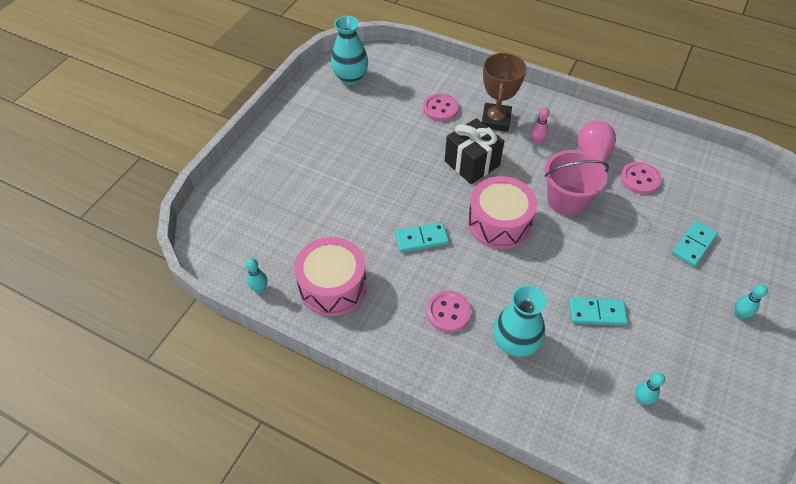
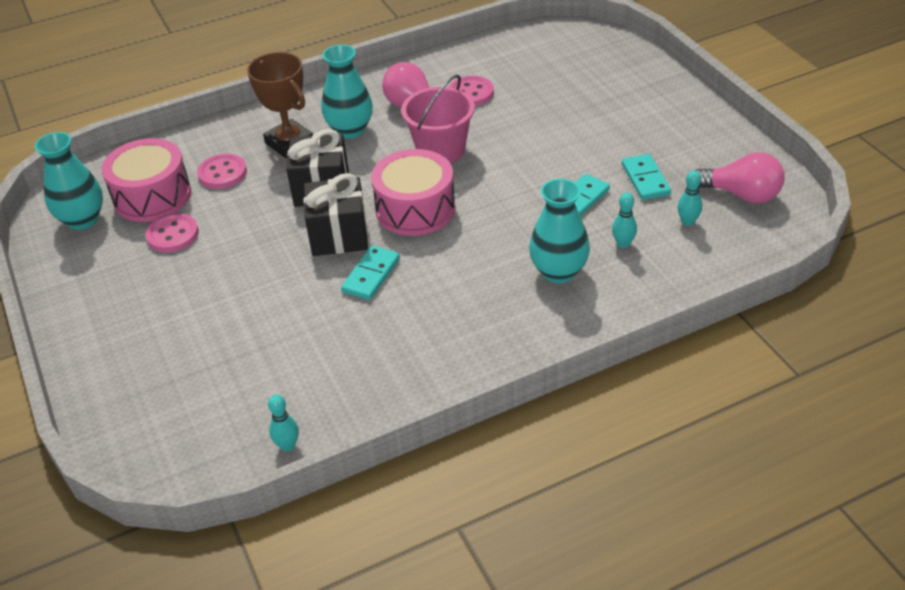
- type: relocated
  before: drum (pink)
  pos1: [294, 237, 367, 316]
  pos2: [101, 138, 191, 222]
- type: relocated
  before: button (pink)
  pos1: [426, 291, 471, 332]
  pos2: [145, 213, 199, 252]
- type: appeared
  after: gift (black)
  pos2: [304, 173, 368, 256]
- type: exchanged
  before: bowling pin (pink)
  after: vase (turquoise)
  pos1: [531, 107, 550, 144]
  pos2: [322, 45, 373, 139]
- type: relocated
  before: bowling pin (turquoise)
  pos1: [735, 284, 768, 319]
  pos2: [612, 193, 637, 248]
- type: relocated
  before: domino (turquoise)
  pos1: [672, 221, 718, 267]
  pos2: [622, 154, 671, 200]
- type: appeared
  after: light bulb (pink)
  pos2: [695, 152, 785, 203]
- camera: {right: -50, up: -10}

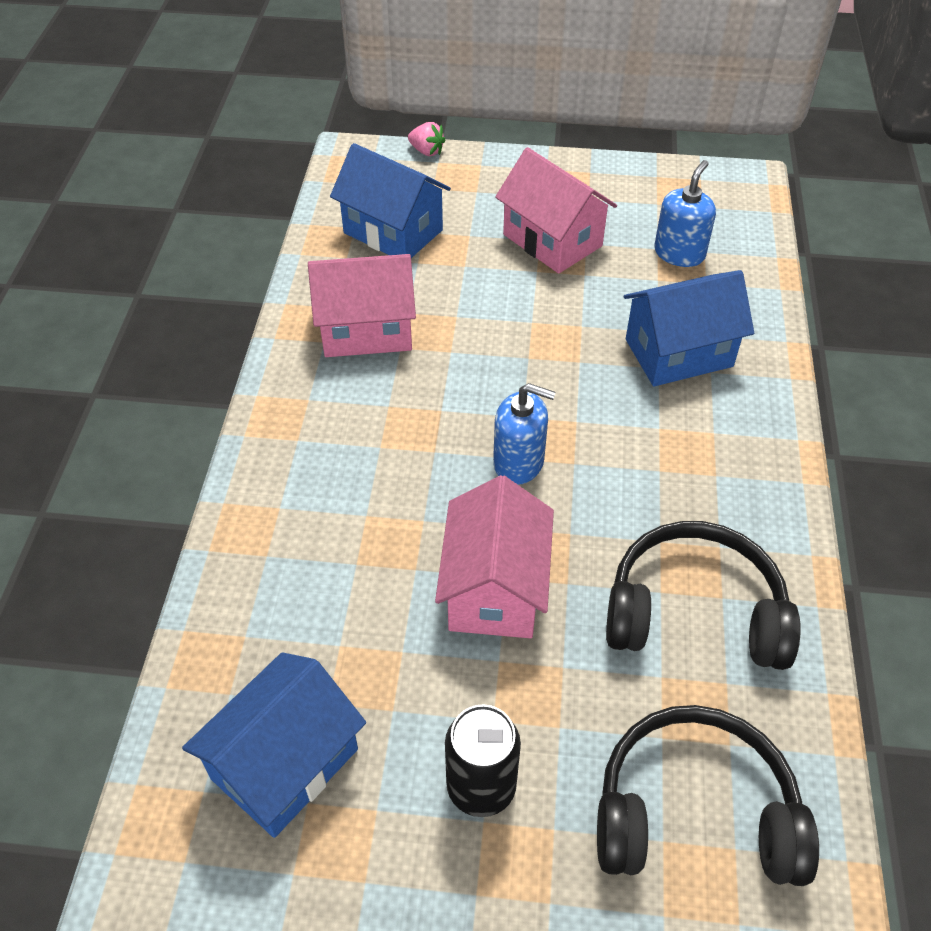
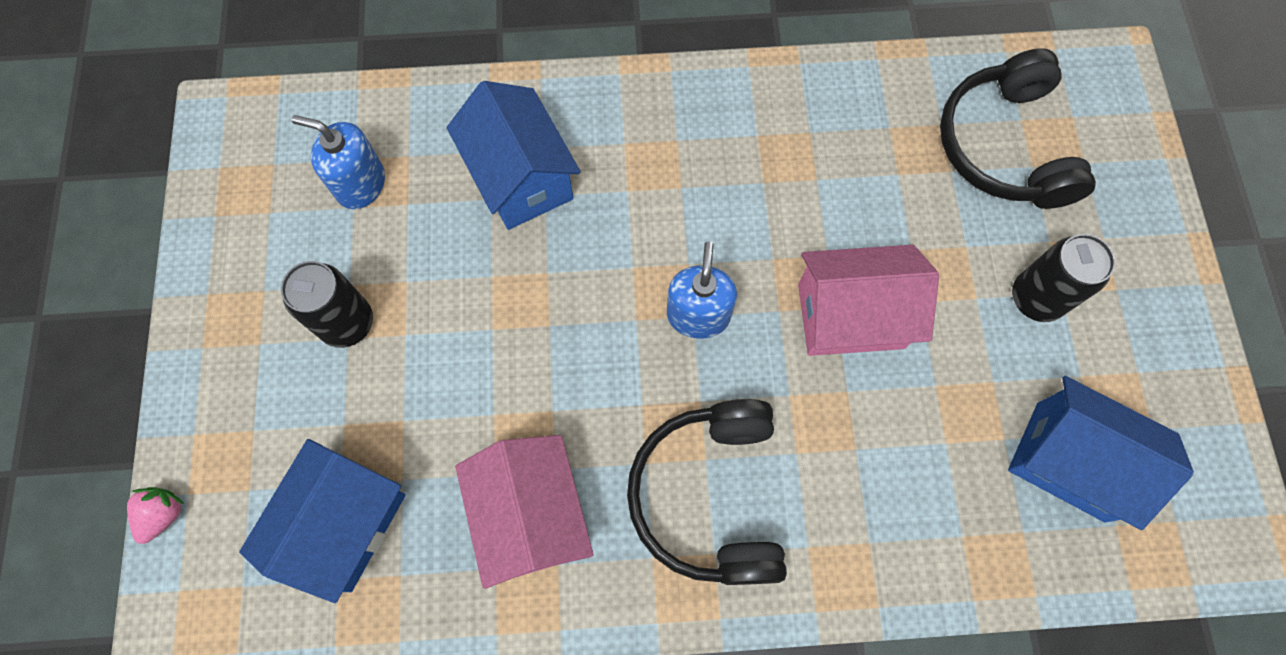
- type: exchanged
  before: house (pink)
  after: can (black)
  pos1: [495, 147, 617, 274]
  pos2: [281, 261, 373, 348]
- type: relocated
  before: headphones (black)
  pos1: [606, 521, 801, 670]
  pos2: [627, 399, 787, 585]
- camera: {right: -100, up: 20}

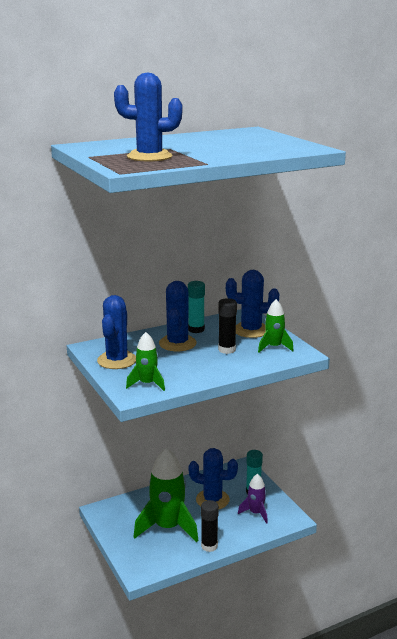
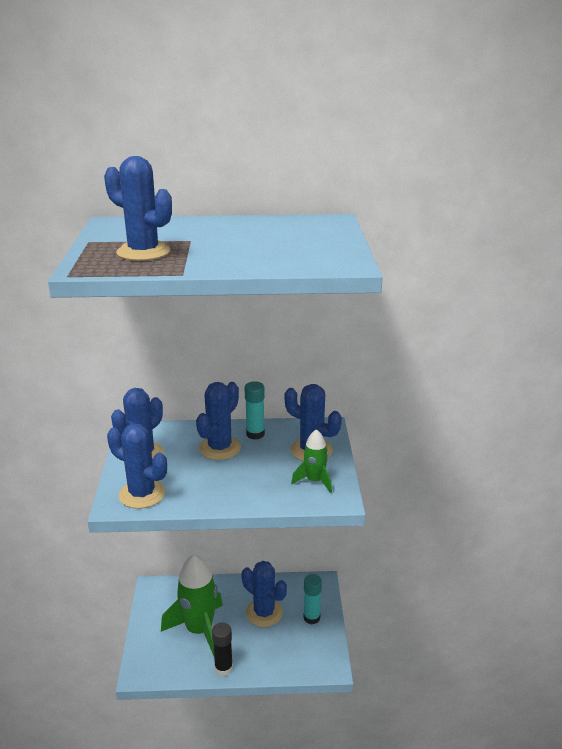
- type: exchanged
  before: rocket (green)
  after: cactus (blue)
  pos1: [126, 332, 165, 391]
  pos2: [107, 424, 167, 509]
- type: missing
  before: glue stick (black)
  pos1: [218, 298, 237, 354]
- type: missing
  before: rocket (purple)
  pos1: [238, 474, 268, 524]
- camera: {right: 25, up: 5}

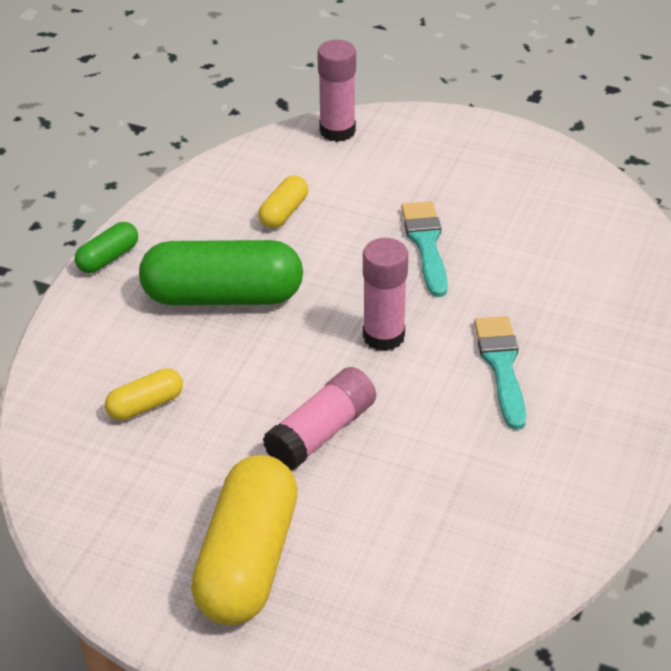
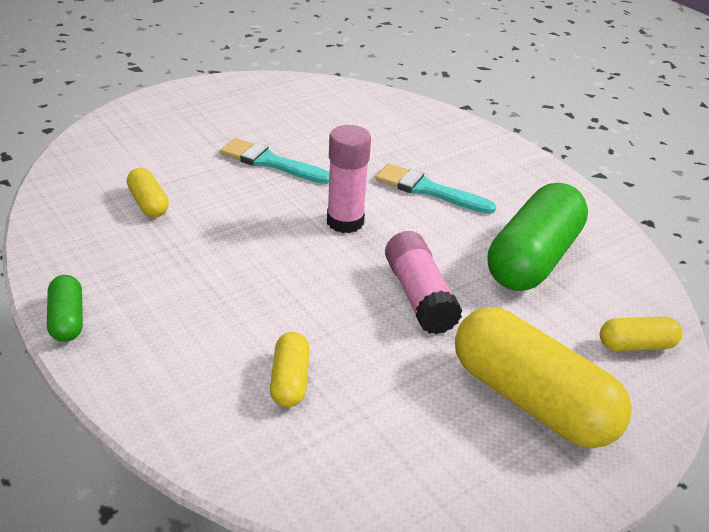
- type: relocated
  before: capsule (green)
  pos1: [139, 240, 303, 305]
  pos2: [488, 183, 588, 291]
- type: appeared
  after: capsule (yellow)
  pos2: [600, 317, 682, 351]
- type: missing
  before: glue stick (pink)
  pos1: [317, 40, 356, 142]
- camera: {right: -60, up: -5}

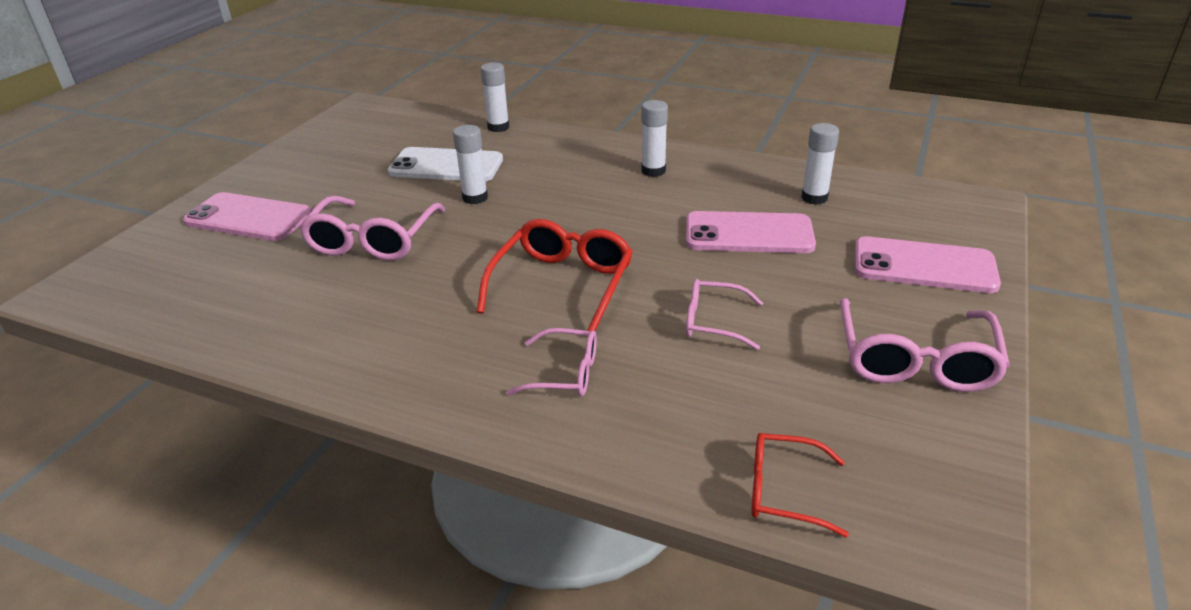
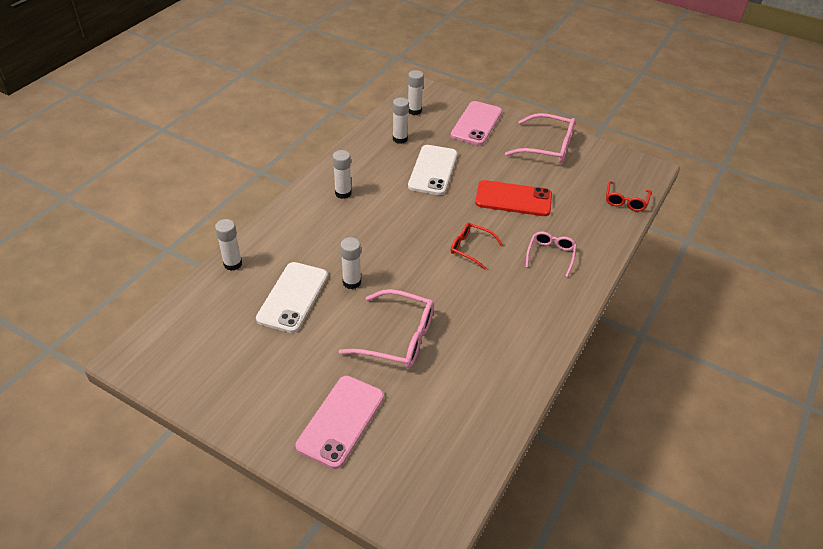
- type: appeared
  after: glue stick (white)
  pos2: [408, 70, 424, 115]
- type: colour
  before: phone (pink)
  after: phone (white)
  pos1: [686, 211, 816, 253]
  pos2: [408, 145, 457, 195]
- type: size
  before: glasses (red)
  pos1: [477, 219, 633, 331]
  pos2: [451, 223, 502, 270]
  scale: 0.59
- type: exchanged
  before: glasses (pink)
  after: phone (red)
  pos1: [686, 279, 763, 350]
  pos2: [475, 180, 552, 216]
- camera: {right: -85, up: 10}

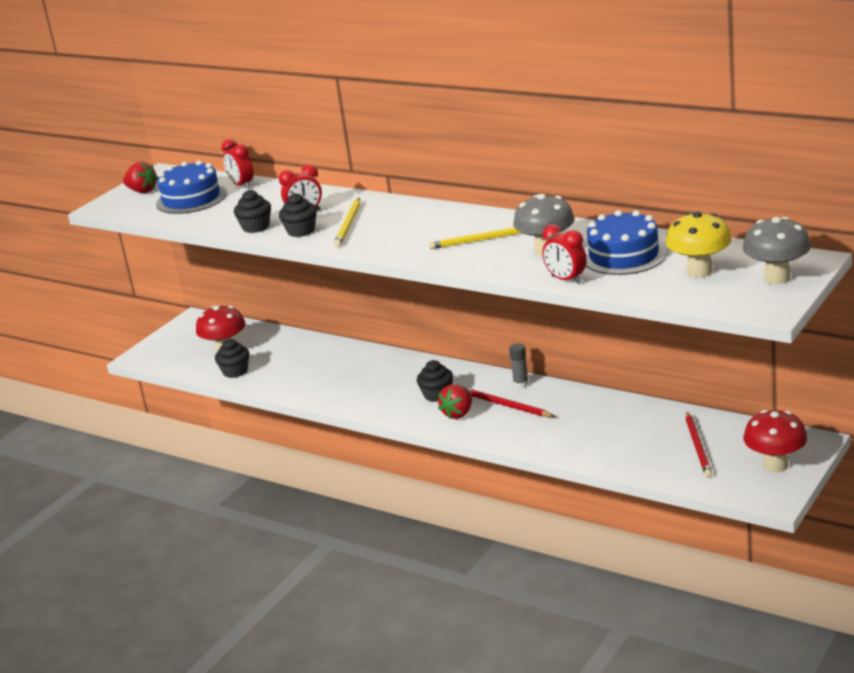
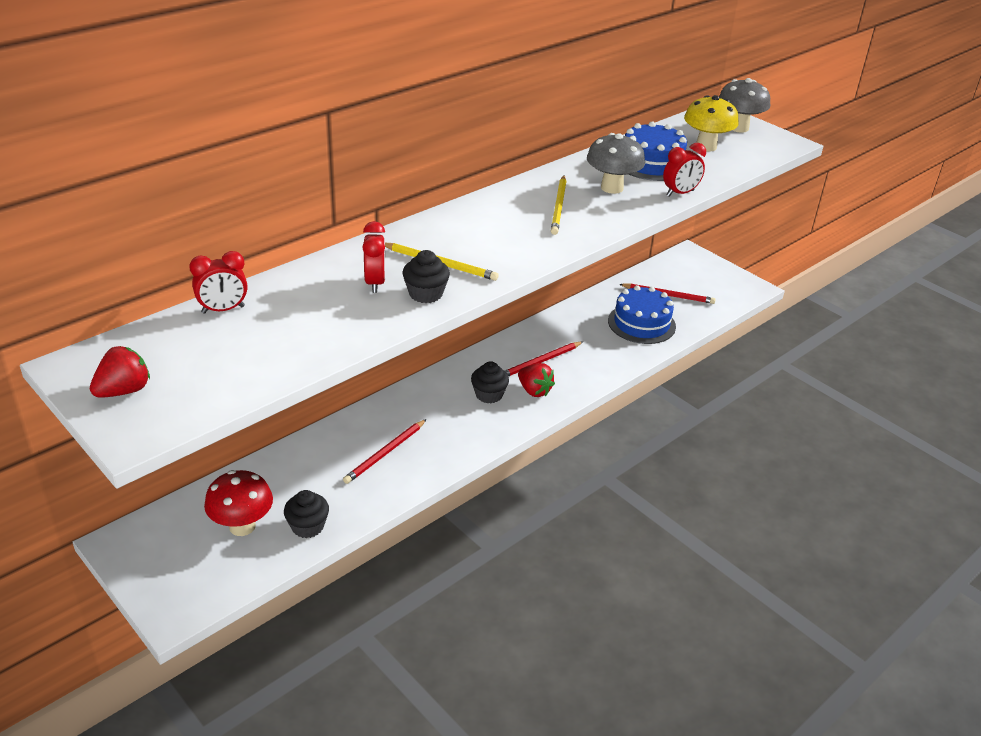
- type: appeared
  after: pencil (red)
  pos2: [343, 419, 426, 484]
- type: relocated
  before: cake (blue)
  pos1: [156, 160, 227, 214]
  pos2: [608, 285, 676, 344]
- type: missing
  before: cupcake (black)
  pos1: [234, 190, 271, 233]
- type: missing
  before: glue stick (grey)
  pos1: [509, 343, 529, 388]
- type: missing
  before: mushroom (red)
  pos1: [743, 410, 807, 472]
- camera: {right: -80, up: 10}

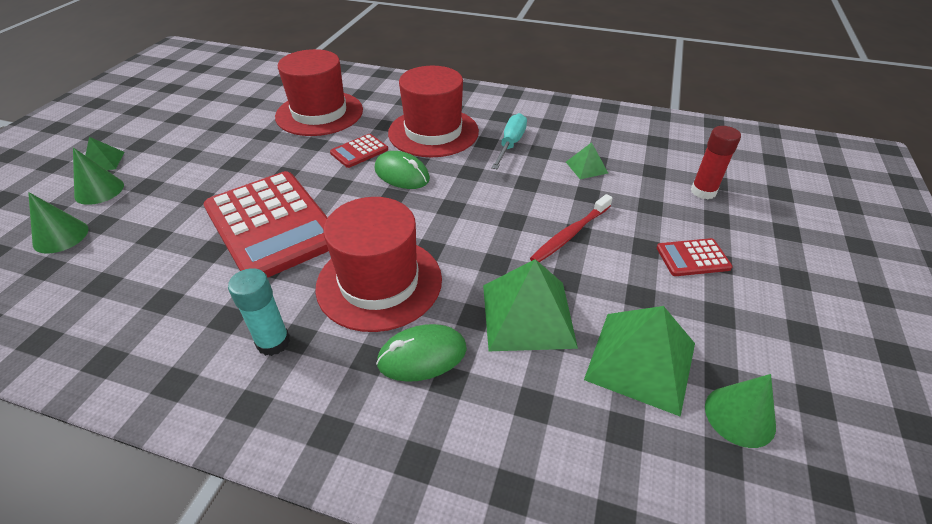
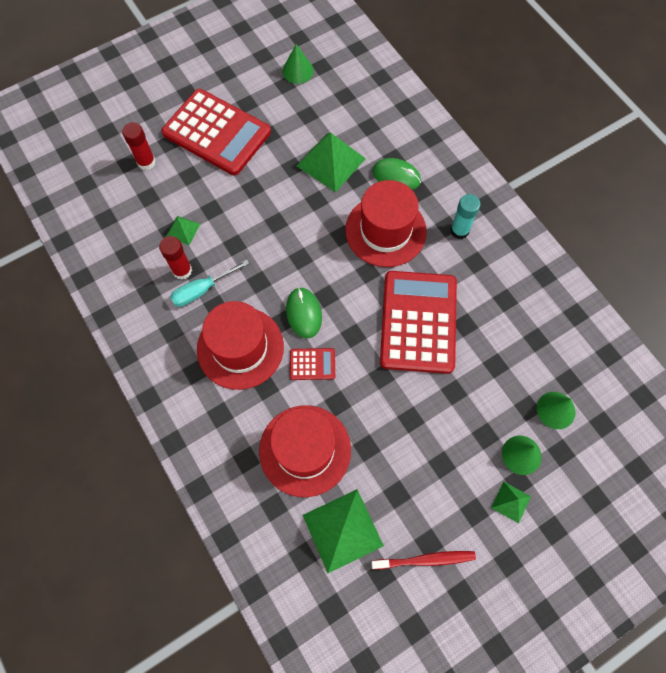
- type: appeared
  after: glue stick (red)
  pos2: [159, 236, 192, 280]
- type: size
  before: calculator (red)
  pos1: [657, 238, 733, 276]
  pos2: [162, 89, 271, 176]
  scale: 2.34
- type: relocated
  before: pyramid (green)
  pos1: [584, 306, 695, 417]
  pos2: [303, 489, 384, 573]
- type: relocated
  before: toothbrush (red)
  pos1: [530, 194, 613, 262]
  pos2: [371, 551, 476, 569]
- camera: {right: -140, up: 25}

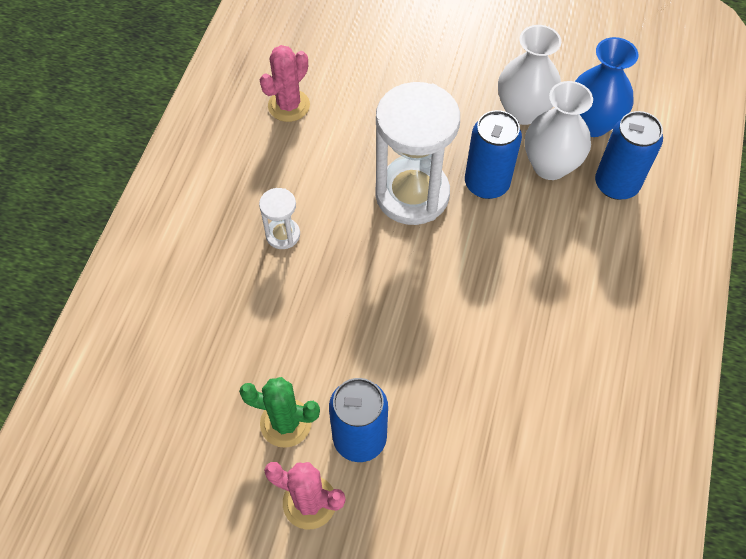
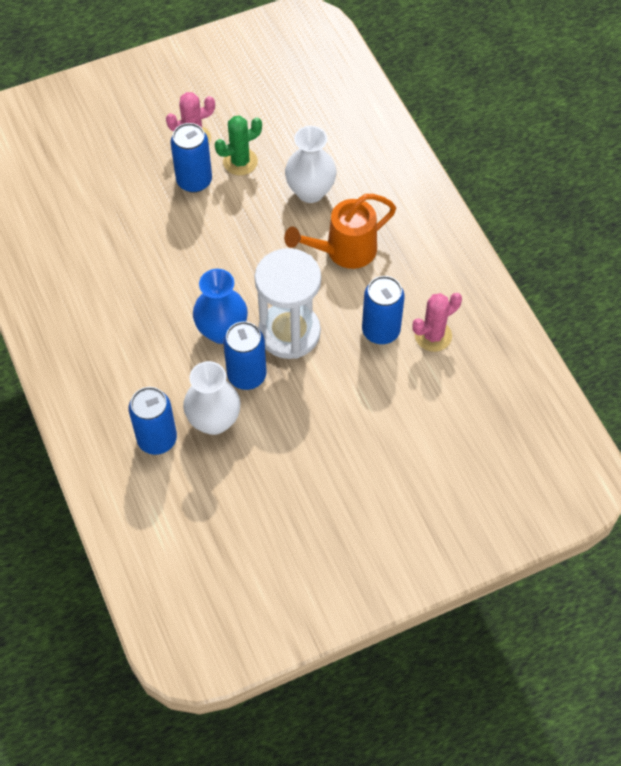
- type: relocated
  before: vase (blue)
  pos1: [575, 37, 638, 137]
  pos2: [193, 269, 248, 344]
- type: exchanged
  before: hourglass (white)
  after: watering can (orange)
  pos1: [259, 188, 300, 249]
  pos2: [284, 194, 396, 269]
- type: relocated
  before: vase (white)
  pos1: [498, 25, 561, 125]
  pos2: [285, 126, 336, 203]
- type: appeared
  after: can (blue)
  pos2: [362, 276, 405, 344]
- type: spun
  before: cactus (pink)
  pos1: [260, 45, 310, 122]
  pos2: [412, 293, 462, 352]
  turn: 60
- camera: {right: 140, up: 0}

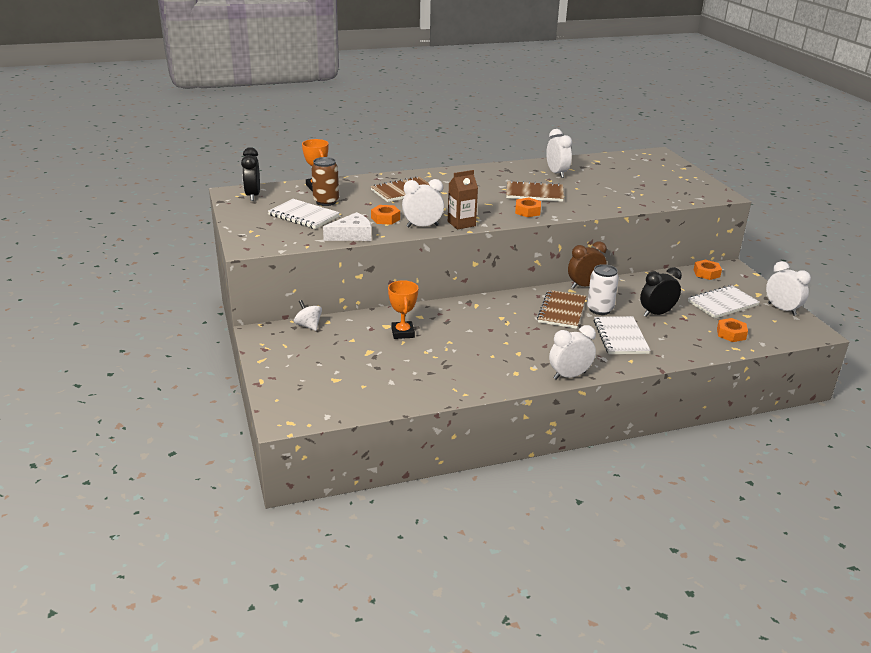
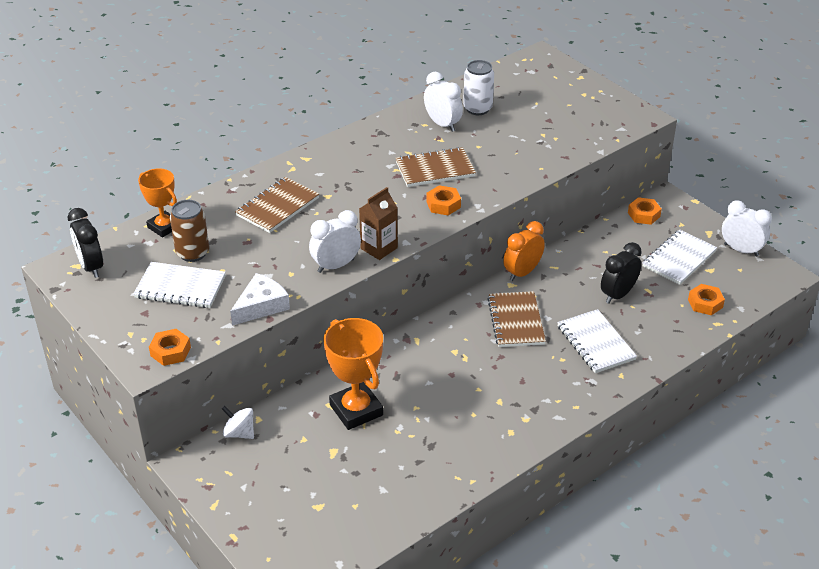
- type: relocated
  before: nut (orange)
  pos1: [371, 205, 400, 225]
  pos2: [149, 329, 191, 366]
- type: size
  before: trophy (orange)
  pos1: [388, 280, 418, 339]
  pos2: [323, 318, 383, 430]
  scale: 1.57
- type: relocated
  before: can (white)
  pos1: [587, 264, 619, 315]
  pos2: [463, 60, 494, 115]
- type: colour
  before: clock (brown)
  after: clock (orange)
  pos1: [568, 241, 607, 288]
  pos2: [503, 221, 545, 281]
- type: missing
  before: clock (white)
  pos1: [549, 325, 596, 380]
- camera: {right: -20, up: 10}

